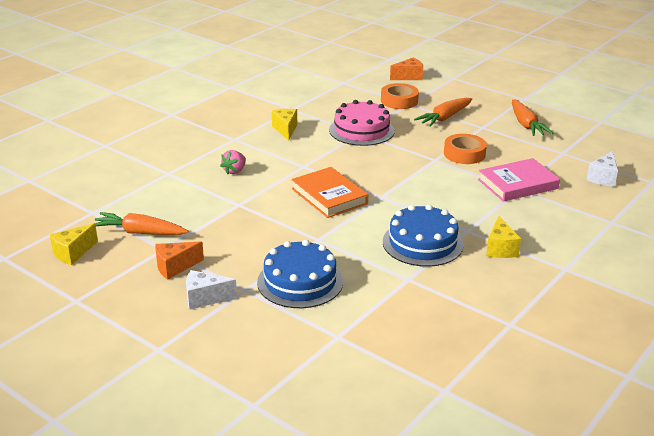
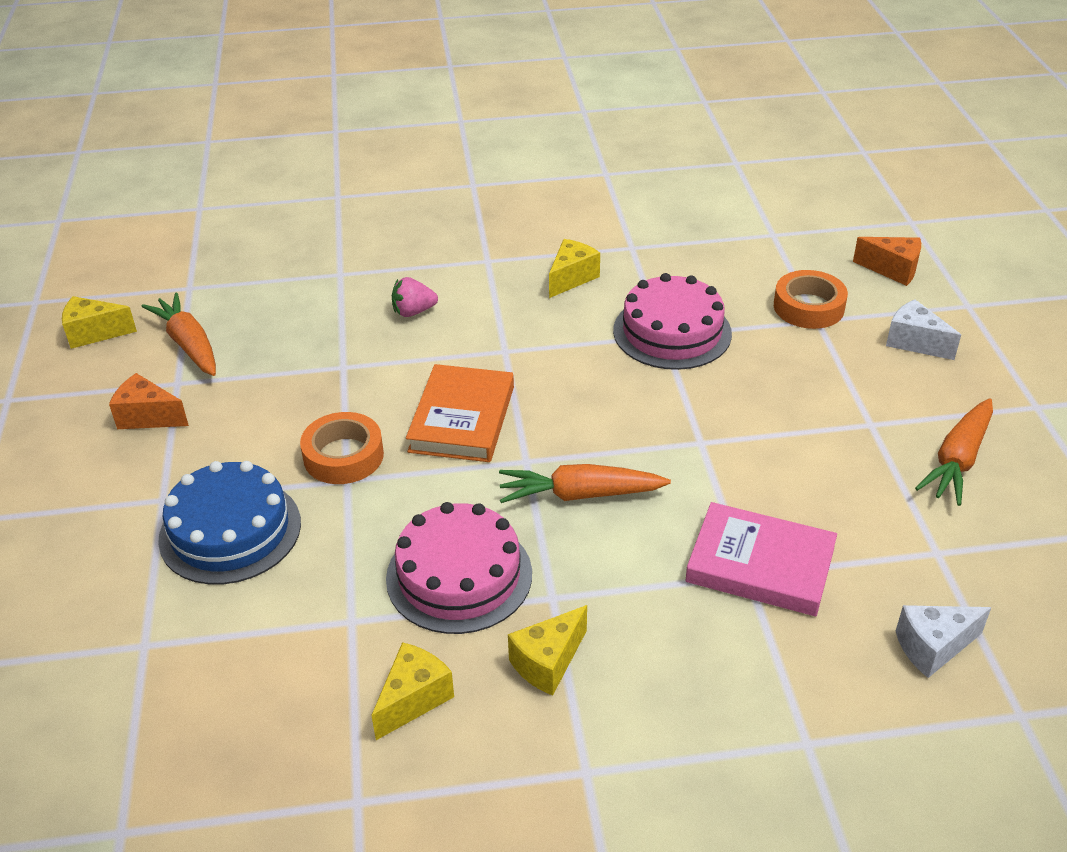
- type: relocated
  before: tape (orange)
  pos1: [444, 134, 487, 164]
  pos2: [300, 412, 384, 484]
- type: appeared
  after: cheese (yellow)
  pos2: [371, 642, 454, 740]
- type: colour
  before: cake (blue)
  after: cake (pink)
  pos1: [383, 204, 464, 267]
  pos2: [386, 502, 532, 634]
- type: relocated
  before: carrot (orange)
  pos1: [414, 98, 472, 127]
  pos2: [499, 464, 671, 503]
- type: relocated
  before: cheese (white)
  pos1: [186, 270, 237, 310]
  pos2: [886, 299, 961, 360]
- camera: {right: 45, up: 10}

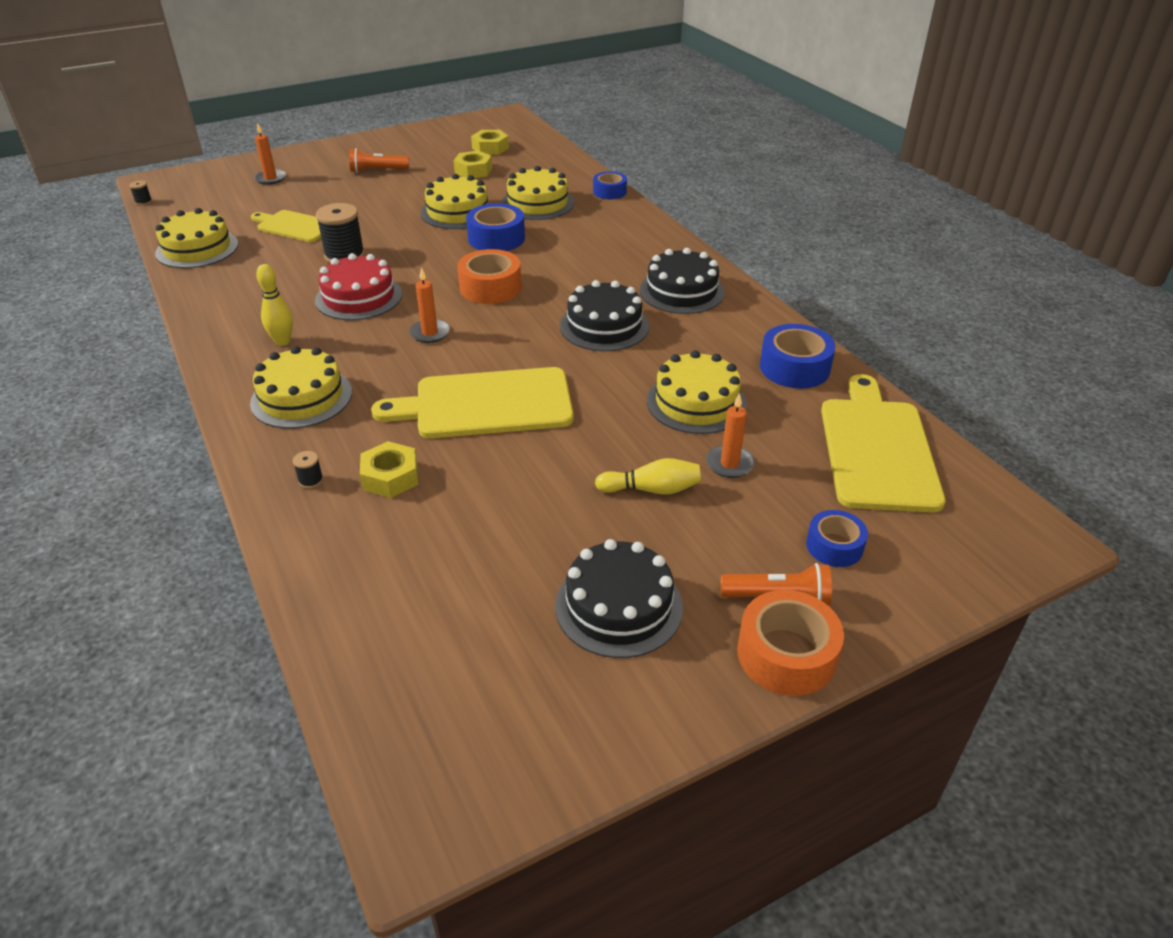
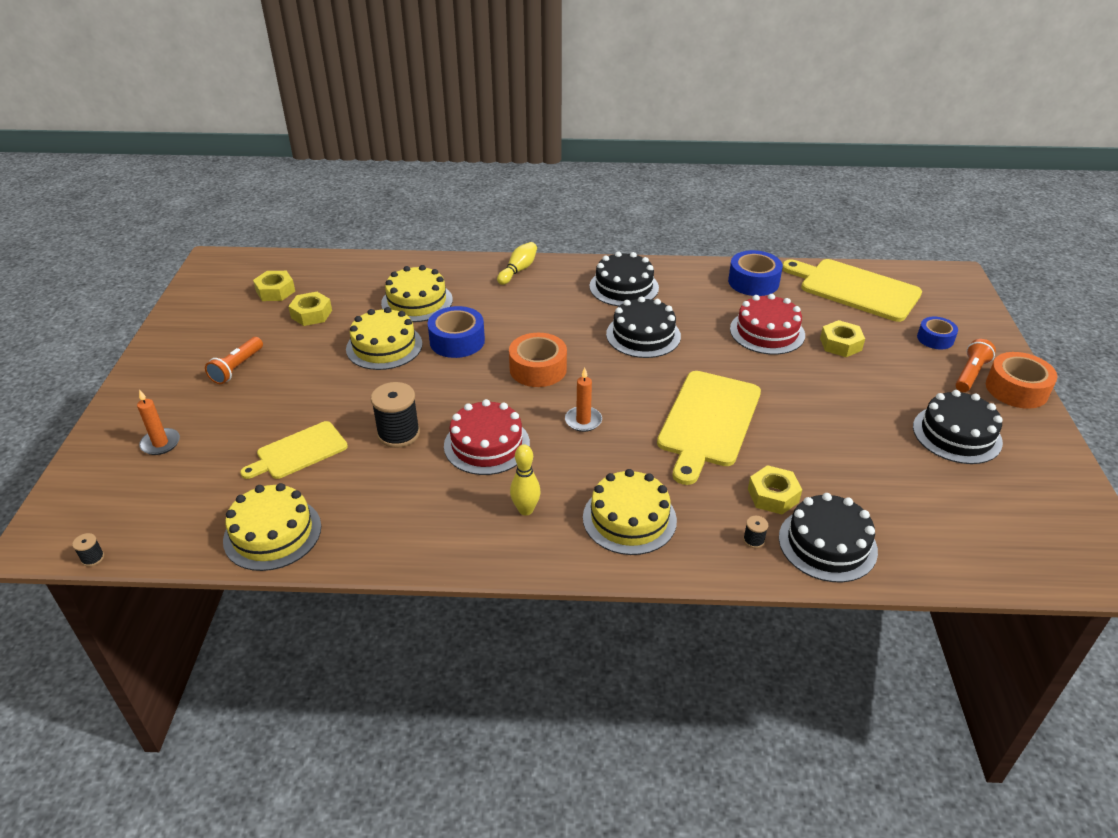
- type: relocated
  before: bowling pin (yellow)
  pos1: [595, 458, 701, 494]
  pos2: [497, 242, 537, 285]
- type: colour
  before: cake (yellow)
  after: cake (red)
  pos1: [647, 350, 747, 434]
  pos2: [730, 294, 805, 355]
- type: appeared
  after: cake (black)
  pos2: [779, 493, 878, 582]
- type: exchanged
  before: candle (orange)
  after: nut (yellow)
  pos1: [706, 393, 755, 478]
  pos2: [820, 320, 865, 357]
- type: missing
  before: tape (blue)
  pos1: [593, 171, 627, 199]
- camera: {right: -60, up: 0}

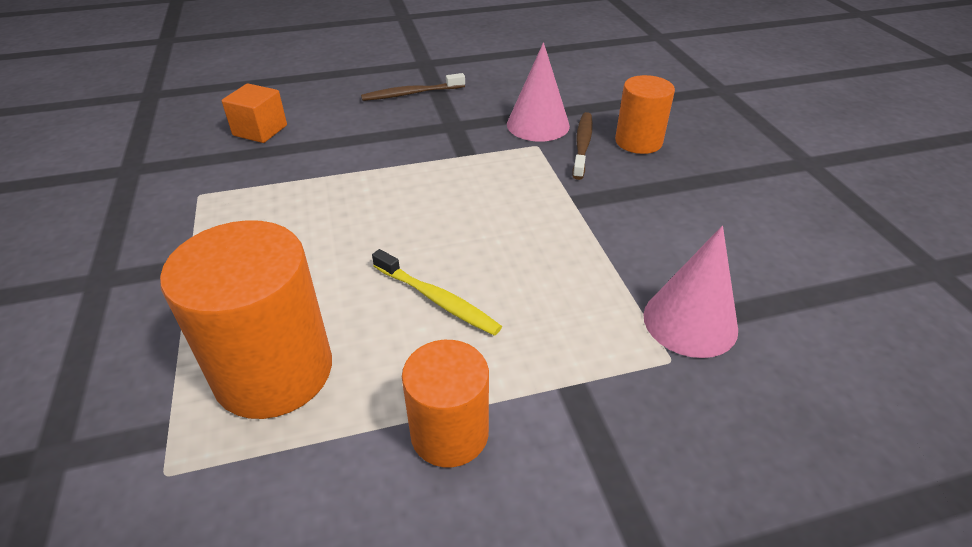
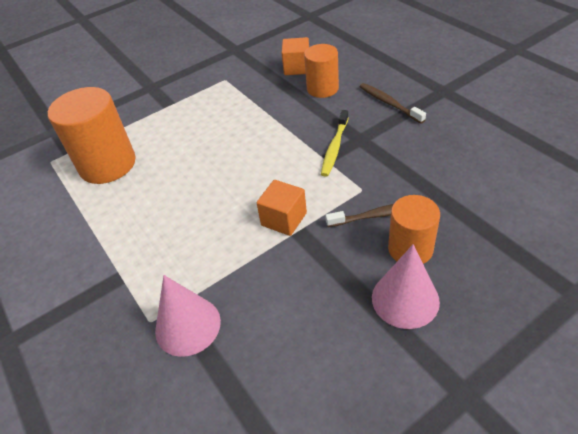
- type: appeared
  after: cube (orange)
  pos2: [257, 180, 307, 236]
- type: relocated
  before: cylinder (orange)
  pos1: [402, 340, 489, 467]
  pos2: [304, 44, 339, 98]
- type: relocated
  before: toothbrush (yellow)
  pos1: [372, 249, 502, 336]
  pos2: [321, 110, 349, 177]
- type: relocated
  before: cone (pink)
  pos1: [507, 42, 570, 142]
  pos2: [372, 244, 440, 329]
- camera: {right: 75, up: 5}

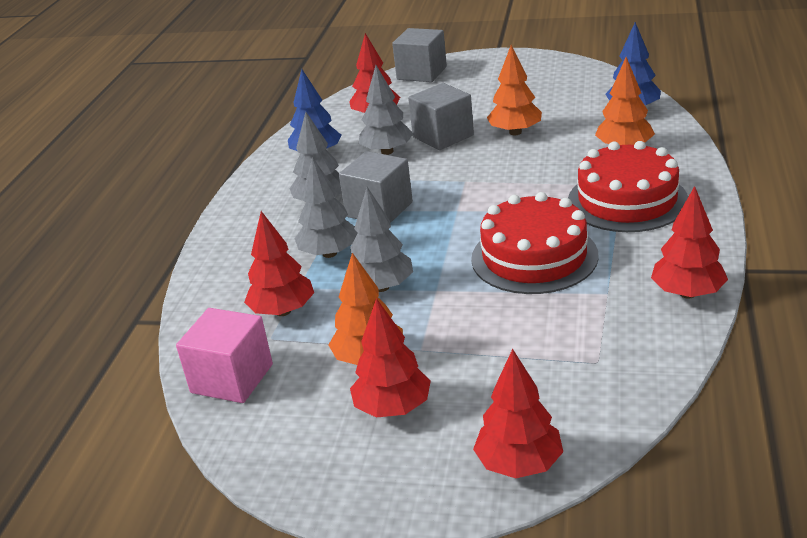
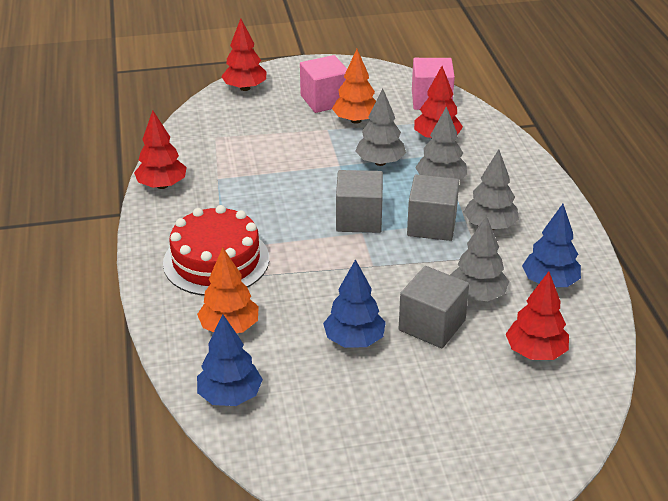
- type: exchanged
  before: tree (red)
  after: cube (pink)
  pos1: [350, 298, 431, 418]
  pos2: [300, 55, 347, 113]
- type: colour
  before: tree (orange)
  after: tree (blue)
  pos1: [487, 45, 542, 135]
  pos2: [323, 259, 386, 348]
- type: relocated
  before: cube (grey)
  pos1: [392, 28, 447, 82]
  pos2: [336, 170, 383, 233]
- type: missing
  before: cake (red)
  pos1: [471, 192, 599, 294]
- camera: {right: 155, up: 5}

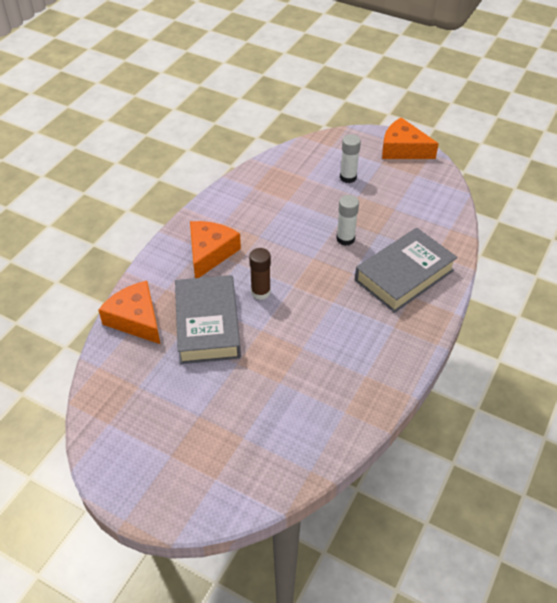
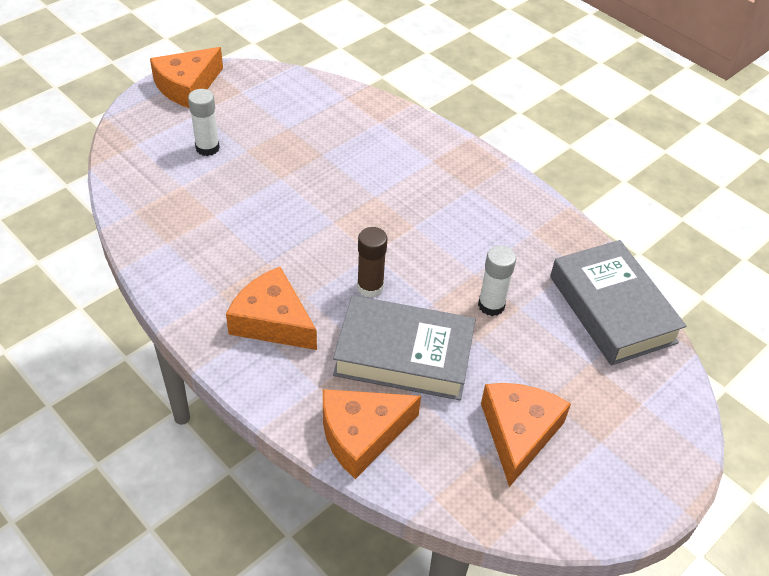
- type: relocated
  before: glue stick (white)
  pos1: [336, 195, 359, 246]
  pos2: [478, 245, 516, 316]
- type: appeared
  after: cheese (orange)
  pos2: [481, 383, 571, 487]
- type: relocated
  before: book (grey)
  pos1: [355, 228, 458, 313]
  pos2: [550, 240, 687, 366]
- camera: {right: -75, up: 0}

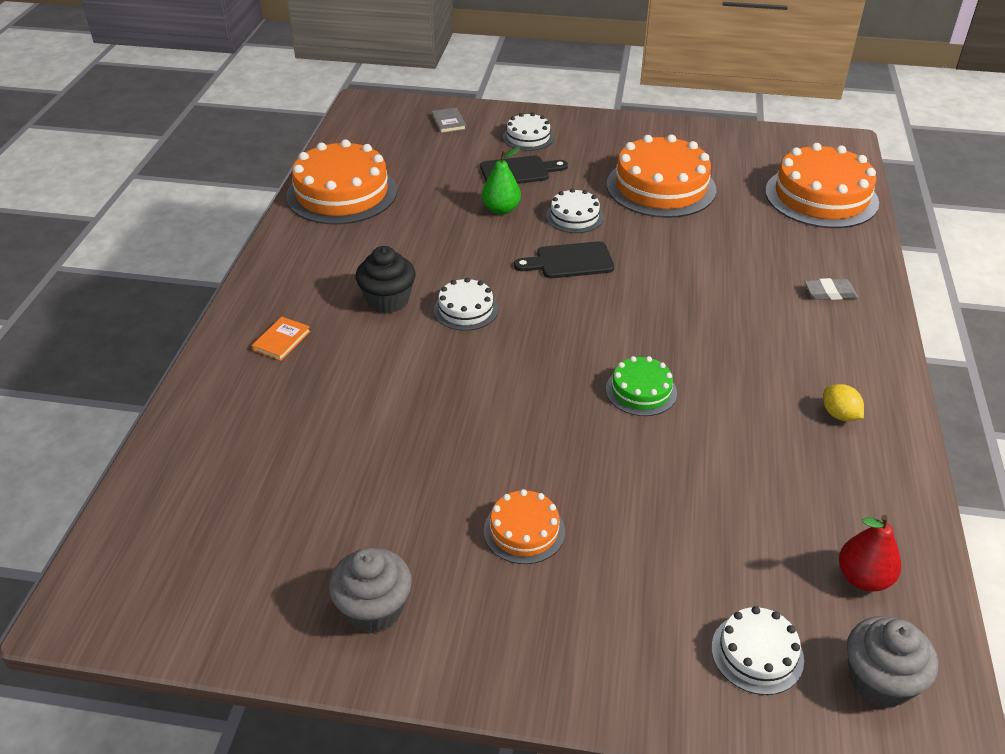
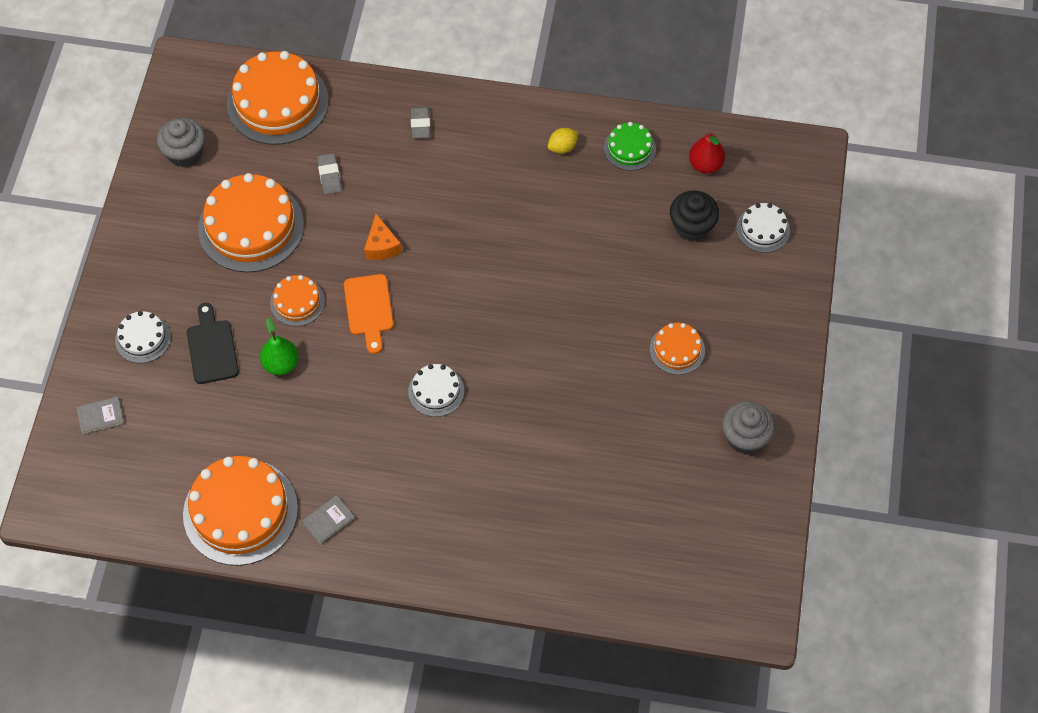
- type: relocated
  before: cupcake (grey)
  pos1: [847, 616, 938, 708]
  pos2: [157, 117, 205, 167]
- type: colour
  before: cake (white)
  after: cake (orange)
  pos1: [546, 188, 604, 233]
  pos2: [270, 275, 325, 326]
- type: appeared
  after: book (grey)
  pos2: [302, 495, 355, 544]
- type: appeared
  after: eraser (grey)
  pos2: [317, 153, 342, 195]
- type: colour
  before: cutting board (black)
  after: cutting board (orange)
  pos1: [514, 241, 614, 278]
  pos2: [344, 274, 394, 354]
- type: appeared
  after: cheese (orange)
  pos2: [364, 214, 402, 260]
- type: relocated
  before: cake (green)
  pos1: [606, 356, 677, 416]
  pos2: [604, 122, 656, 171]
- type: relocated
  before: cupcake (black)
  pos1: [356, 246, 416, 313]
  pos2: [670, 191, 719, 241]
- type: missing
  before: book (orange)
  pos1: [251, 317, 311, 361]
- camera: {right: -90, up: 20}

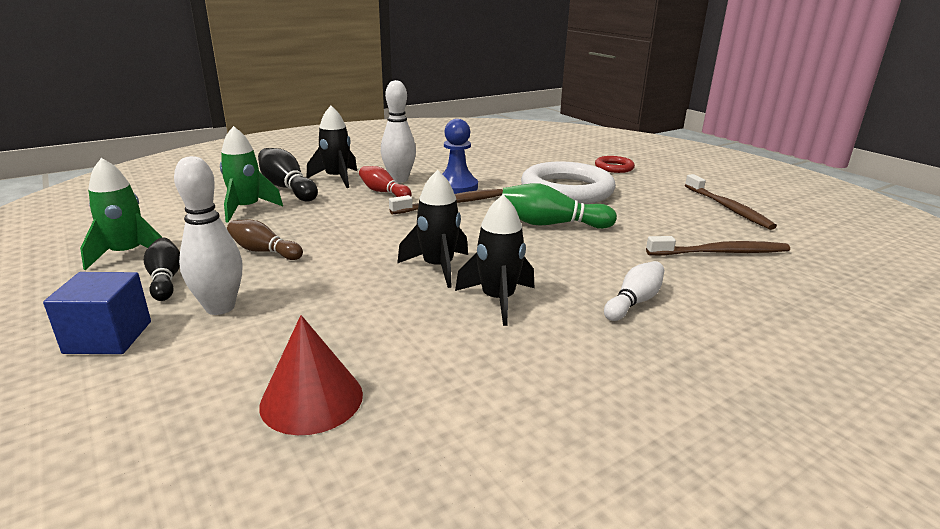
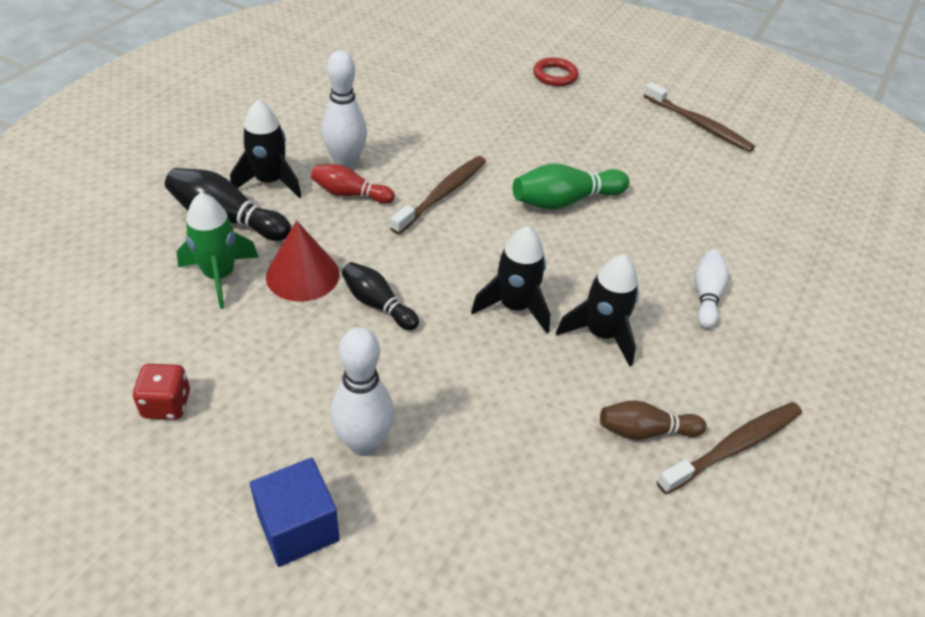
- type: exchanged
  before: rocket (green)
  after: dice (red)
  pos1: [80, 158, 162, 270]
  pos2: [132, 364, 190, 420]
- type: relocated
  before: cone (red)
  pos1: [259, 315, 363, 435]
  pos2: [266, 221, 339, 302]
- type: relocated
  before: bowling pin (black)
  pos1: [144, 237, 180, 301]
  pos2: [342, 262, 419, 330]
- type: relocated
  before: bowling pin (brown)
  pos1: [227, 220, 303, 260]
  pos2: [600, 400, 707, 440]
- type: relocated
  before: toothbrush (brown)
  pos1: [646, 236, 790, 256]
  pos2: [657, 402, 802, 494]
- type: missing
  before: pawn (blue)
  pos1: [443, 119, 478, 194]
- type: missing
  before: ring (white)
  pos1: [521, 162, 616, 204]
- camera: {right: -30, up: 20}

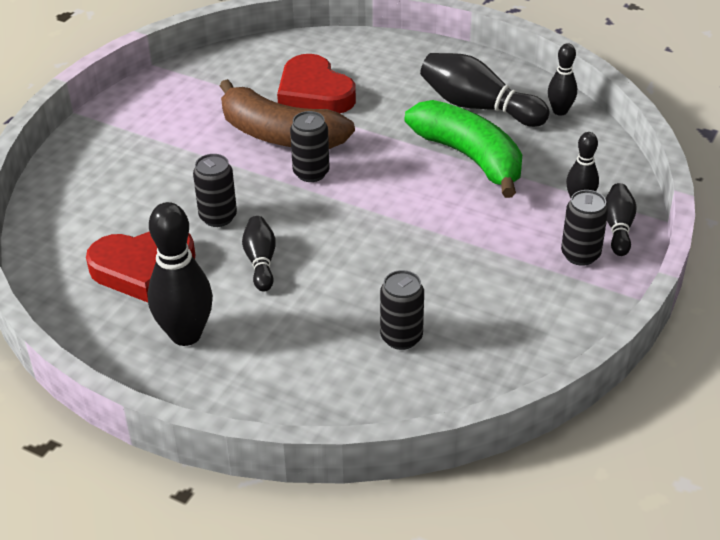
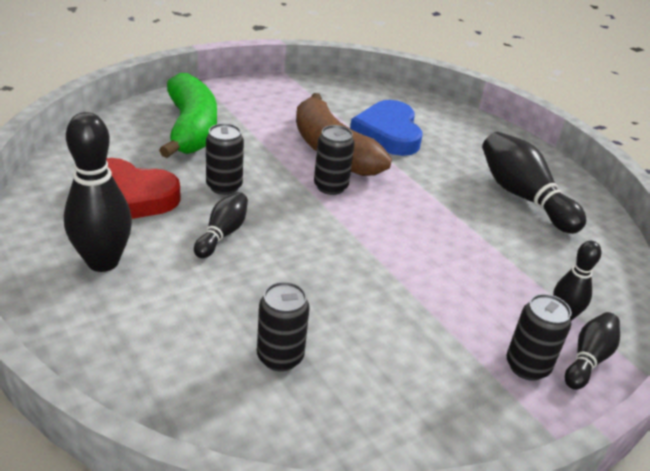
- type: relocated
  before: banana (green)
  pos1: [405, 100, 523, 198]
  pos2: [159, 73, 217, 158]
- type: colour
  before: heart (red)
  after: heart (blue)
  pos1: [277, 54, 356, 113]
  pos2: [350, 100, 422, 156]
- type: missing
  before: bowling pin (black)
  pos1: [548, 43, 577, 116]
- camera: {right: 25, up: -5}

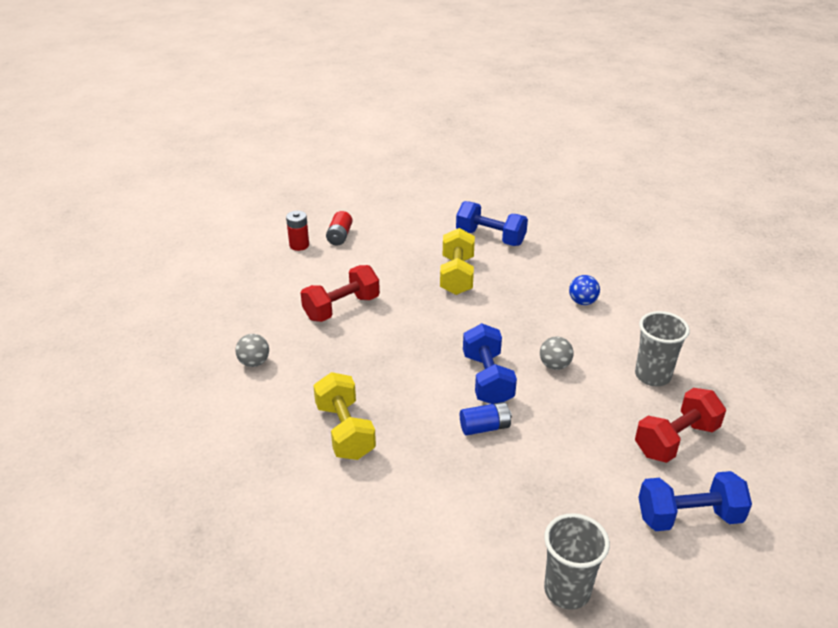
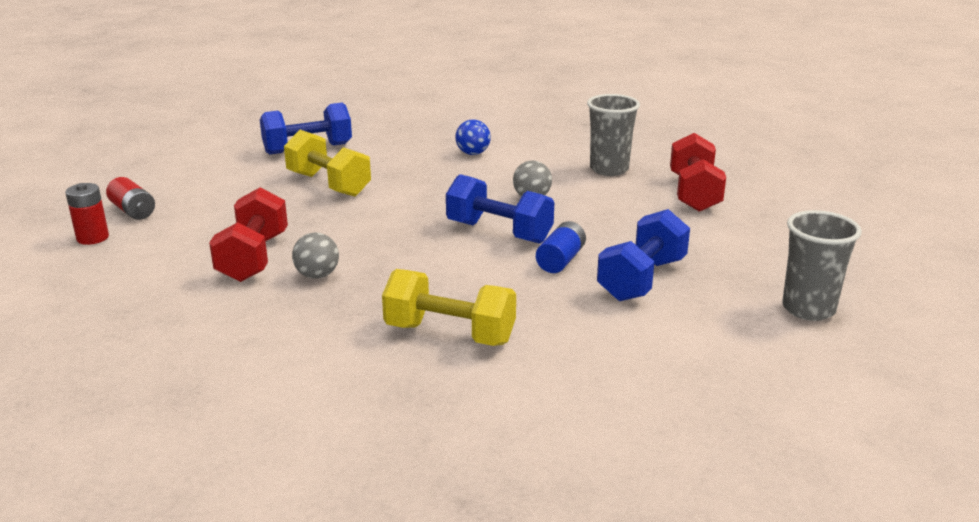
- type: relocated
  before: ball (grey)
  pos1: [235, 334, 269, 367]
  pos2: [292, 233, 339, 279]
- type: relocated
  before: dumbbell (blue)
  pos1: [638, 471, 752, 531]
  pos2: [597, 209, 690, 301]
- camera: {right: -50, up: -10}

